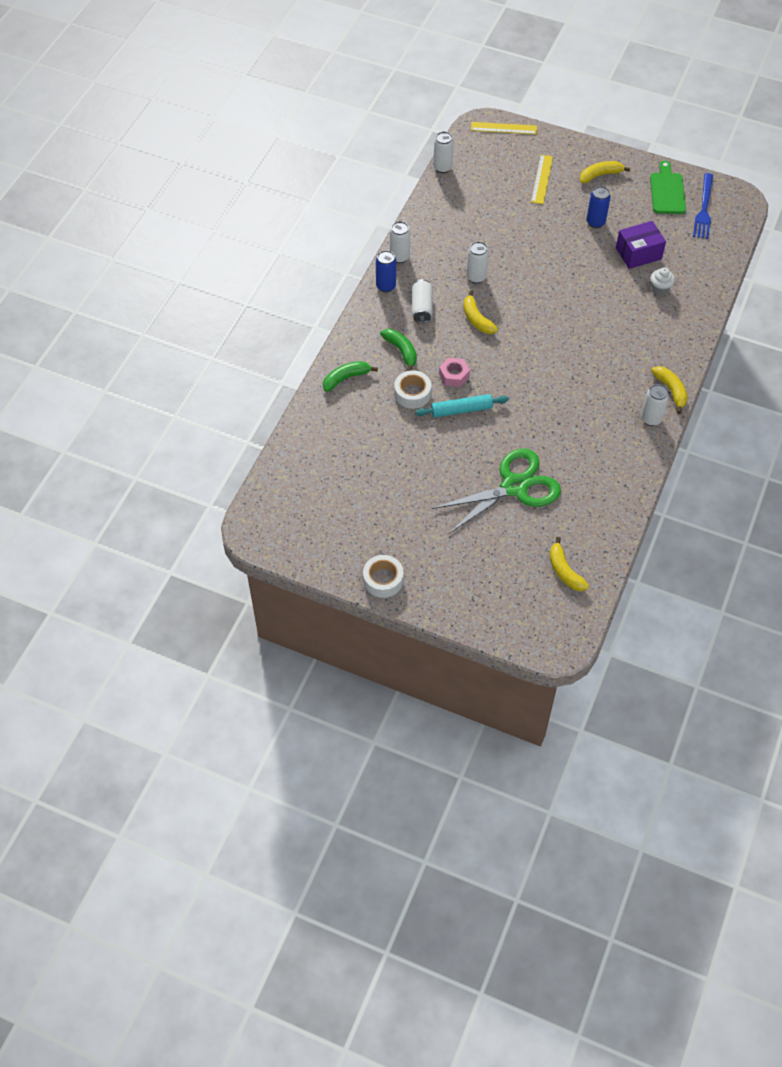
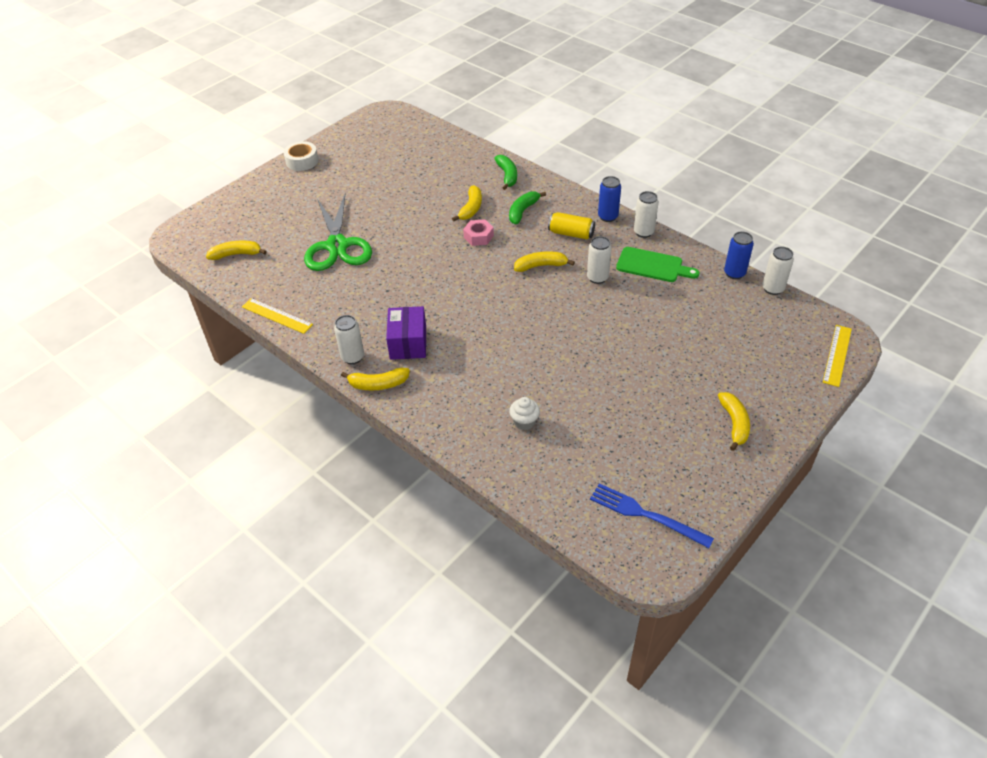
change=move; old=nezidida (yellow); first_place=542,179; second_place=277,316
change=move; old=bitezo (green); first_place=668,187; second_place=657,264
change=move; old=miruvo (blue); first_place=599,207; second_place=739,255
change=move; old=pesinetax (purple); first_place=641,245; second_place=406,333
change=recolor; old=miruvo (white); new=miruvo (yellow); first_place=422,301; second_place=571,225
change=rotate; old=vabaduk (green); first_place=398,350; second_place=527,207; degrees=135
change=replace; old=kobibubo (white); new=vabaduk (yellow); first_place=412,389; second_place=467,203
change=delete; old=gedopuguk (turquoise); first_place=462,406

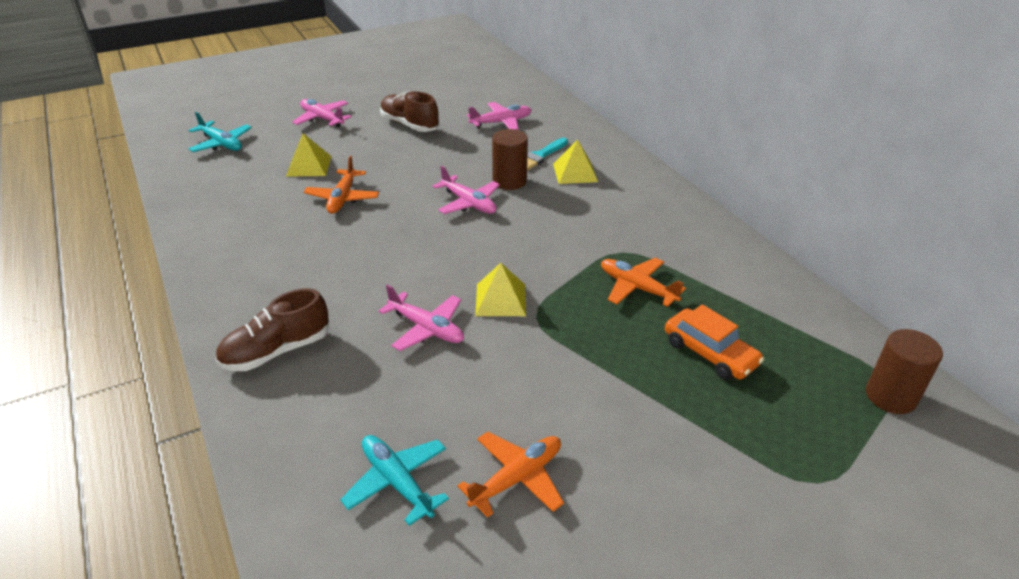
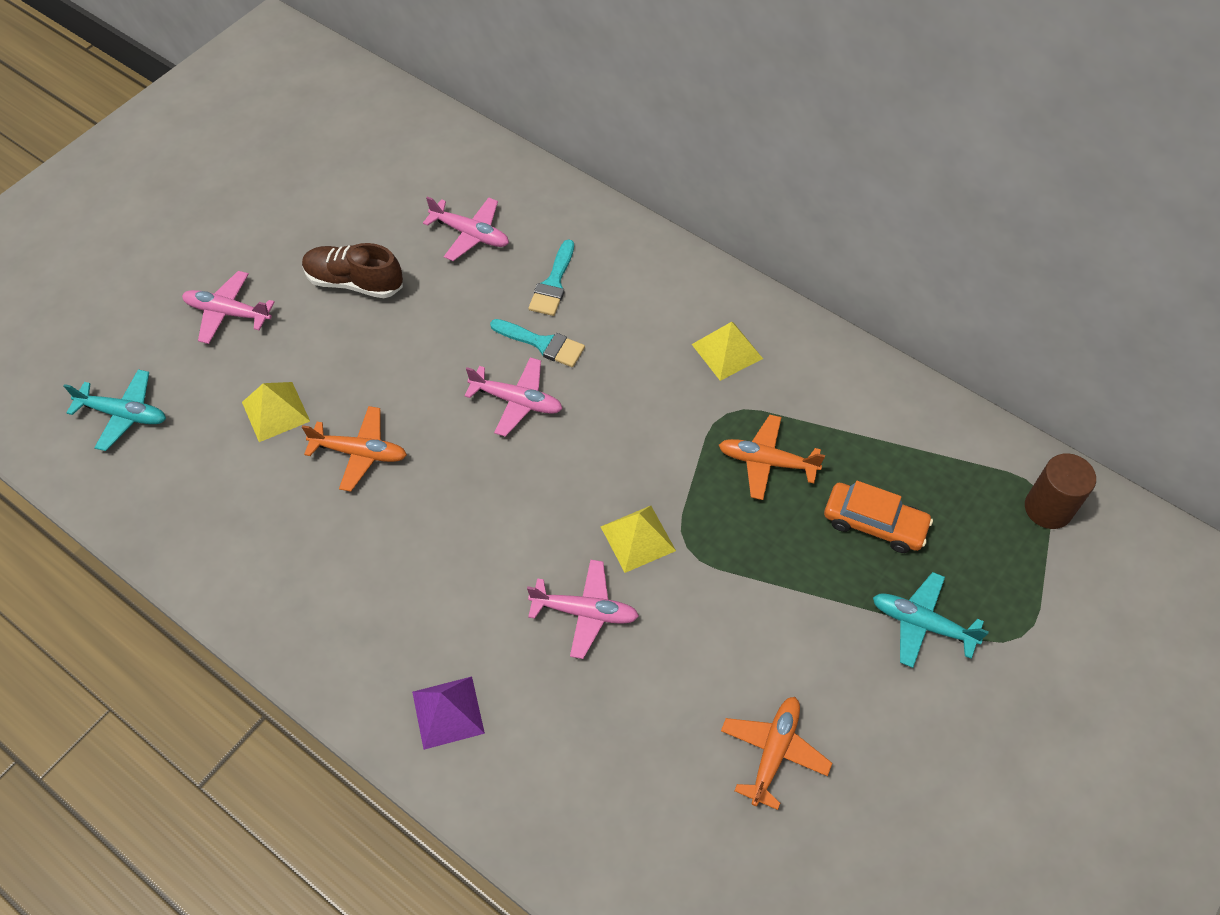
change=rotate; old=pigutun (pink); first_place=499,116; second_place=466,228; degrees=75
change=replace; old=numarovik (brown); new=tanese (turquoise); first_place=510,159; second_place=537,343
change=move; old=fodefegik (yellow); first_place=575,161; second_place=727,351
change=rotate; old=pigutun (orange); first_place=341,185; second_place=354,449; degrees=-60
change=replace; old=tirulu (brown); new=fodefegik (purple); first_place=272,329; second_place=448,713
change=move; old=pigutun (turquoise); first_place=394,480; second_place=931,620

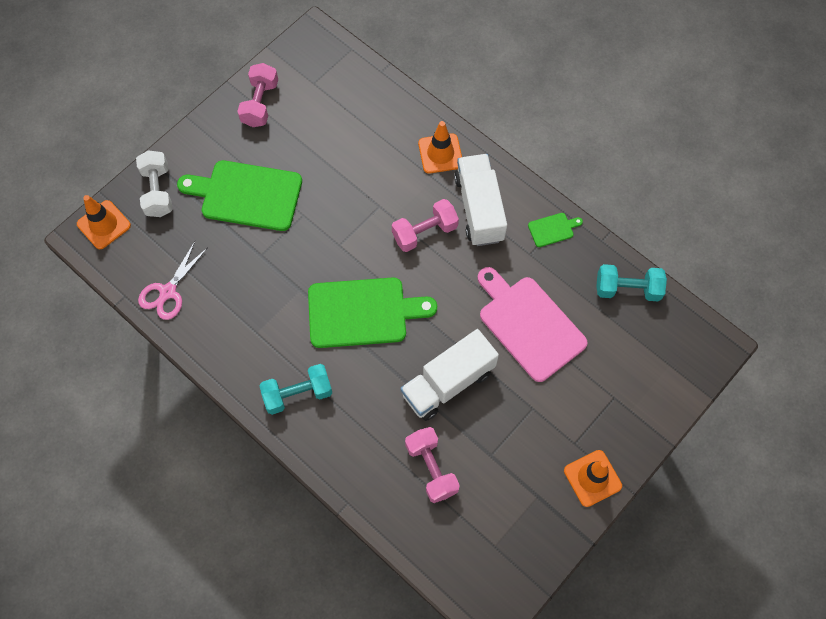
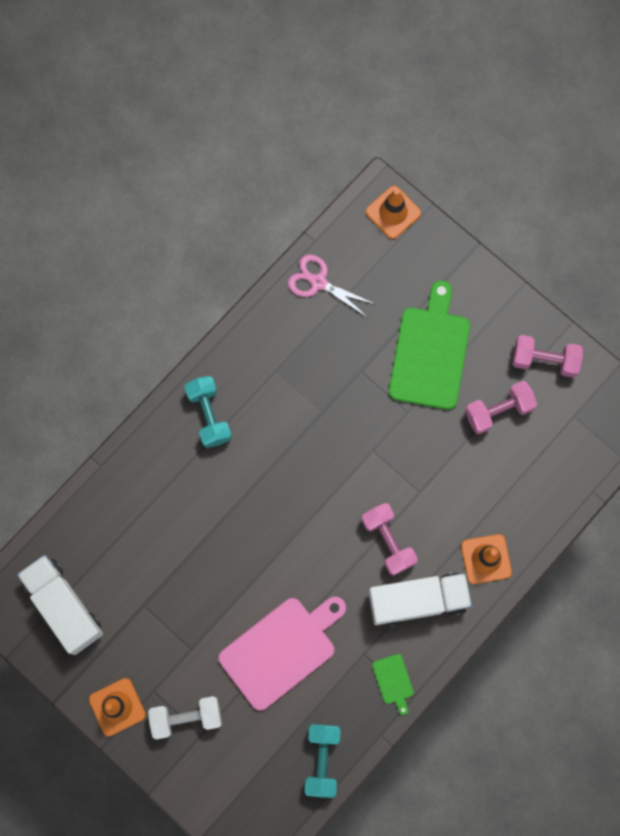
change=move; old=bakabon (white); first_place=154,183; second_place=185,717
change=delete; old=bitezo (green); first_place=372,312
change=move; old=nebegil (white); first_place=449,375; second_place=60,605
change=move; old=bakabon (pink); first_place=432,465; second_place=501,407

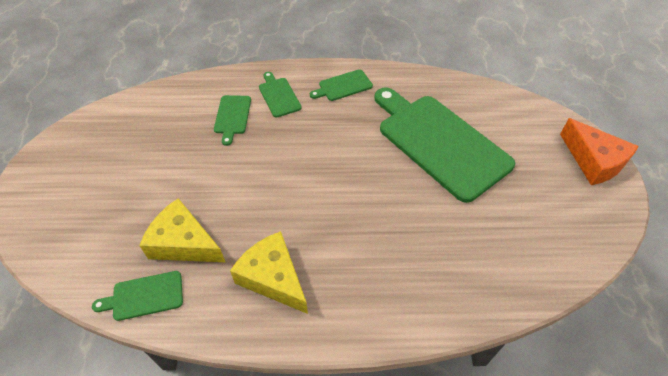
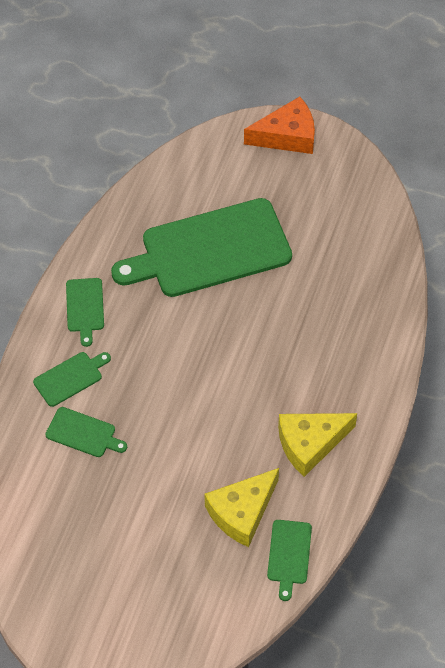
change=rotate; old=bitezo (green); first_place=280,95; second_place=72,379; degrees=150

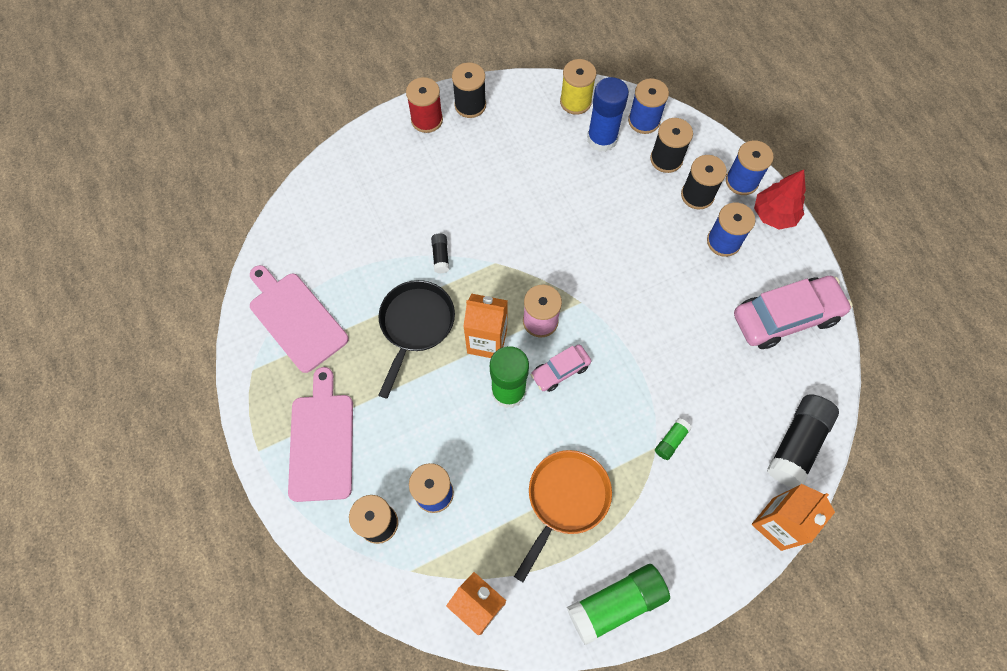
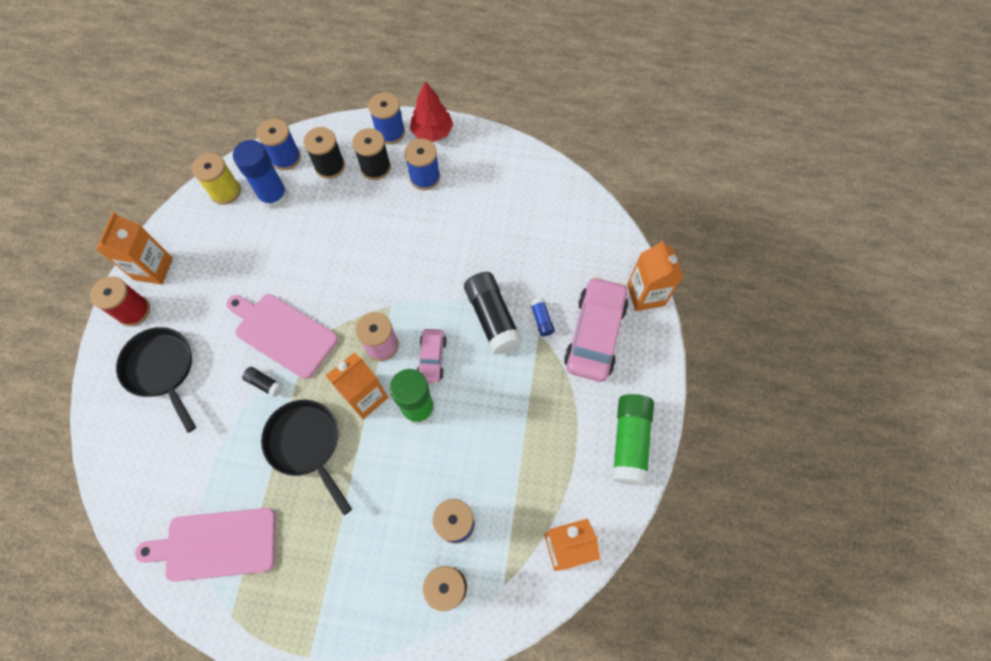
change=replace; old=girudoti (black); new=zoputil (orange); first_place=469,90; second_place=134,248
change=move; old=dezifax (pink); first_place=793,312; second_place=596,329
change=move; old=bitezo (pink); first_place=320,434; second_place=282,336
change=move; old=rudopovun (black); first_place=803,441; second_place=493,313
change=recolor; old=rudopovun (green); new=rudopovun (blue); first_place=673,439; second_place=542,317
change=delete; old=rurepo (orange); first_place=563,516
change=insert; new=rurepo (black); second_place=156,380

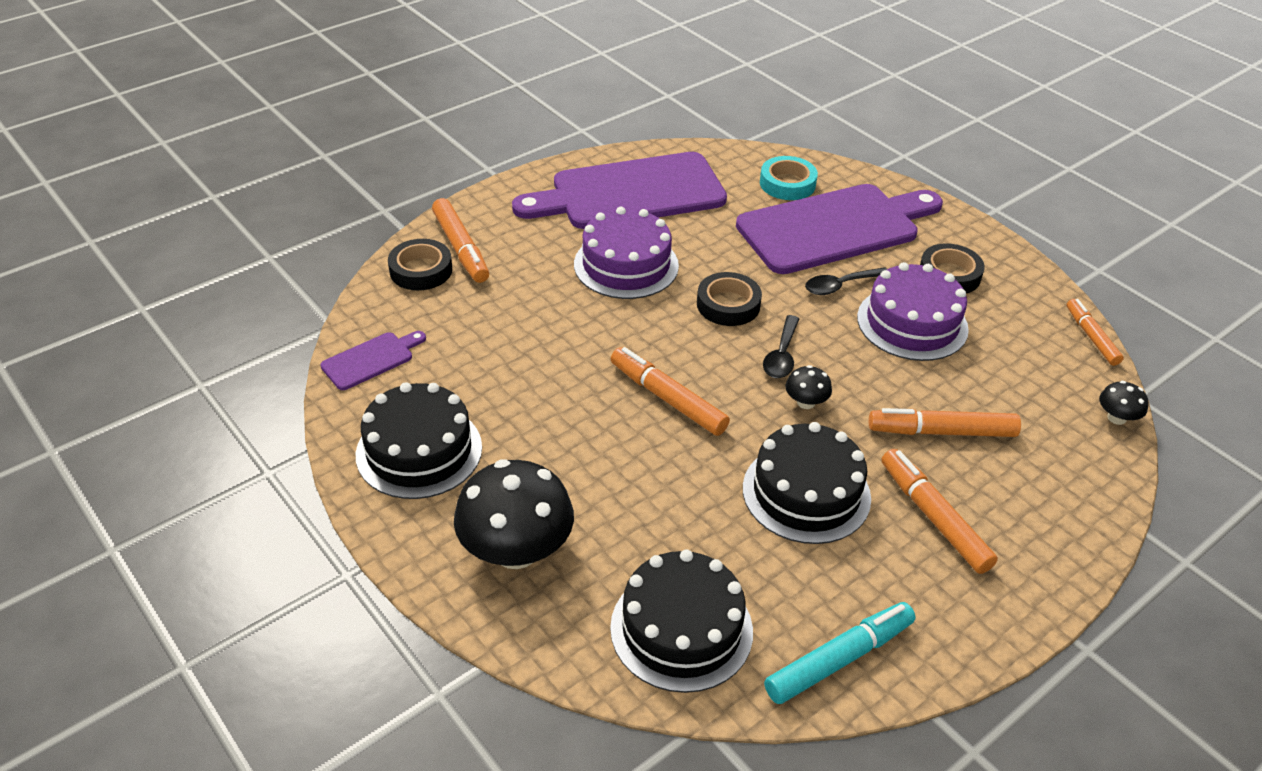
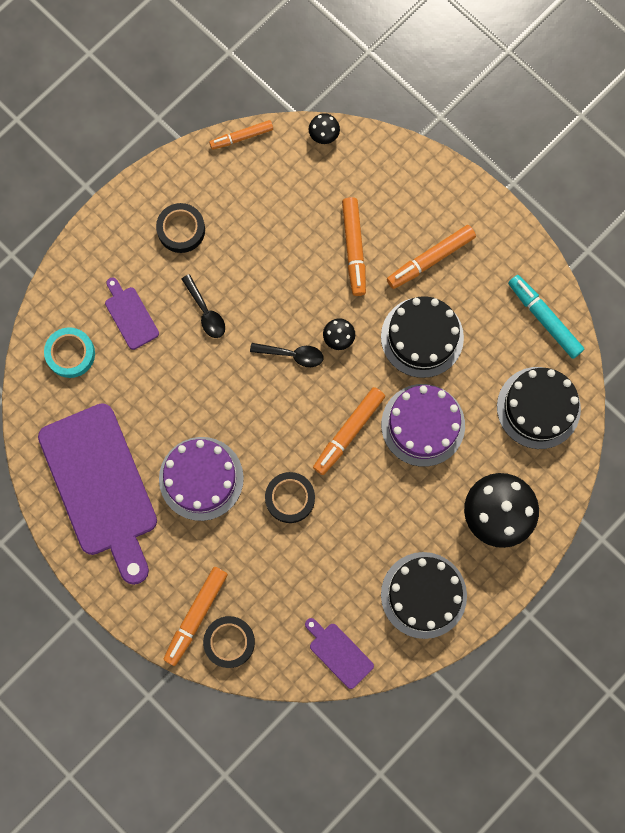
change=resize; old=bitezo (purple); first_place=839,229; second_place=132,314; factor=0.43
change=rotate; old=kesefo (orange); first_place=460,240; second_place=195,616; degrees=150
change=move; old=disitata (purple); first_place=913,311; second_place=423,425
change=move; old=kobibubo (black); first_place=729,299; second_place=290,497

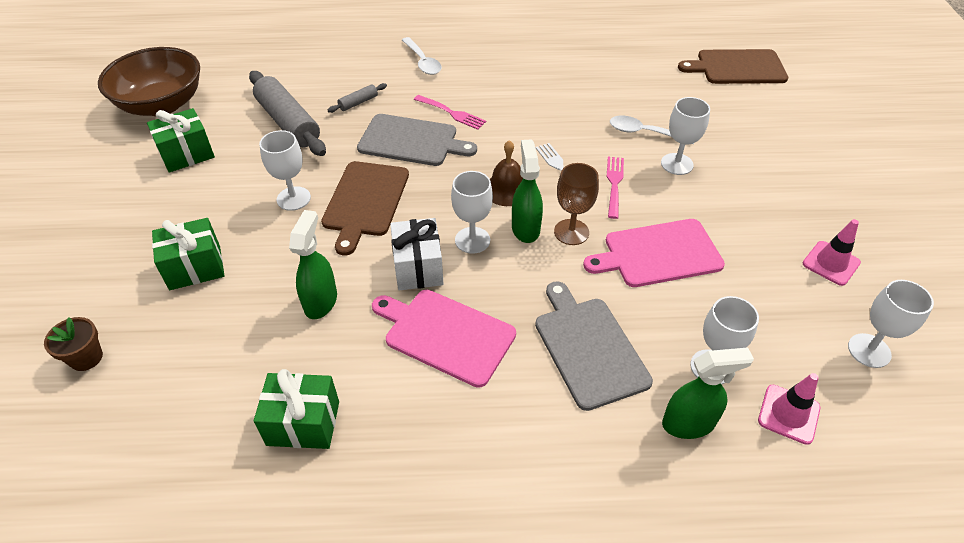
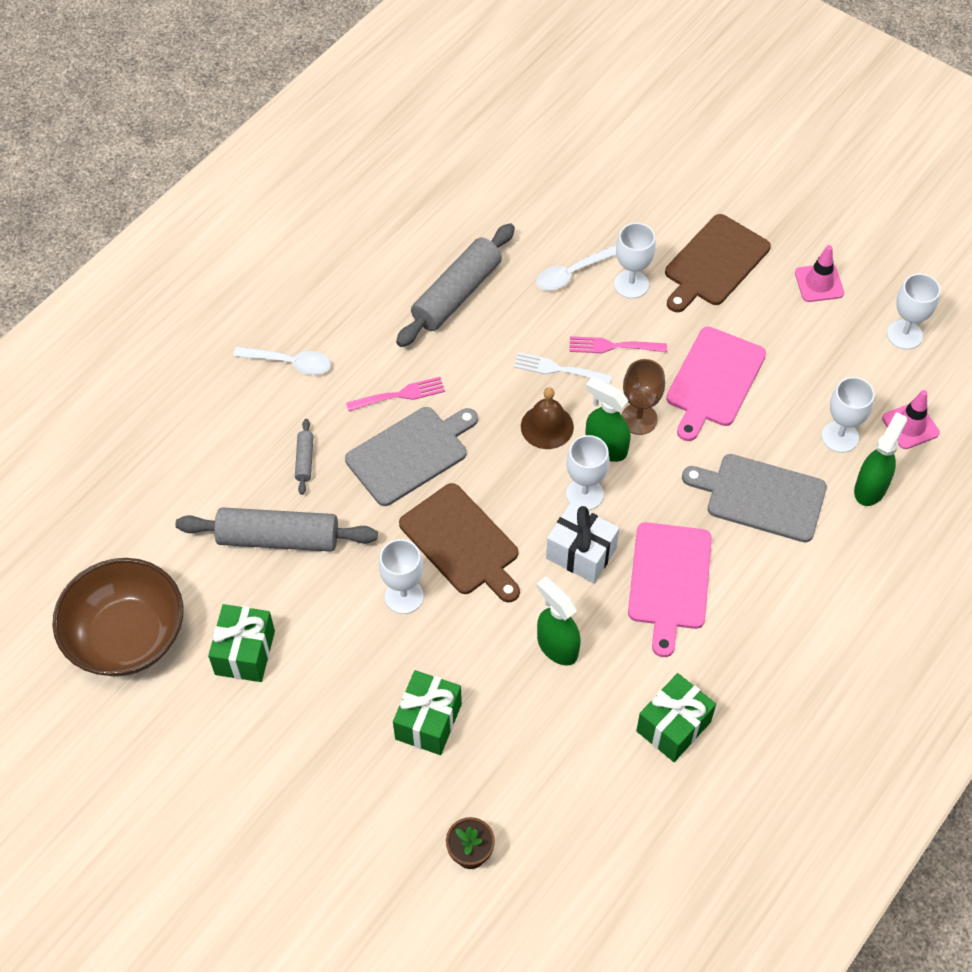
change=move; old=bitezo (brown); first_place=733,66; second_place=718,263
change=rotate; old=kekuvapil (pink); first_place=615,188; second_place=618,344; degrees=-45
change=rotate; old=bitezo (pink); first_place=444,339; second_place=670,589; degrees=-60
change=insert; new=gedopuguk (grey); second_place=455,285

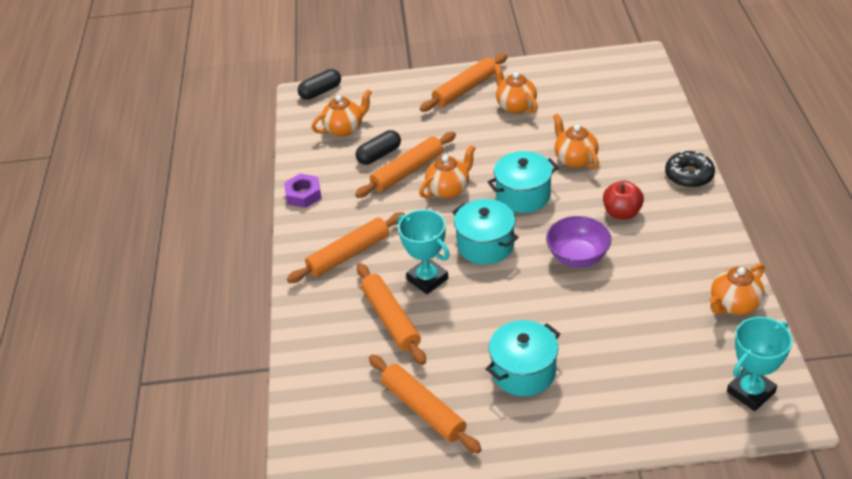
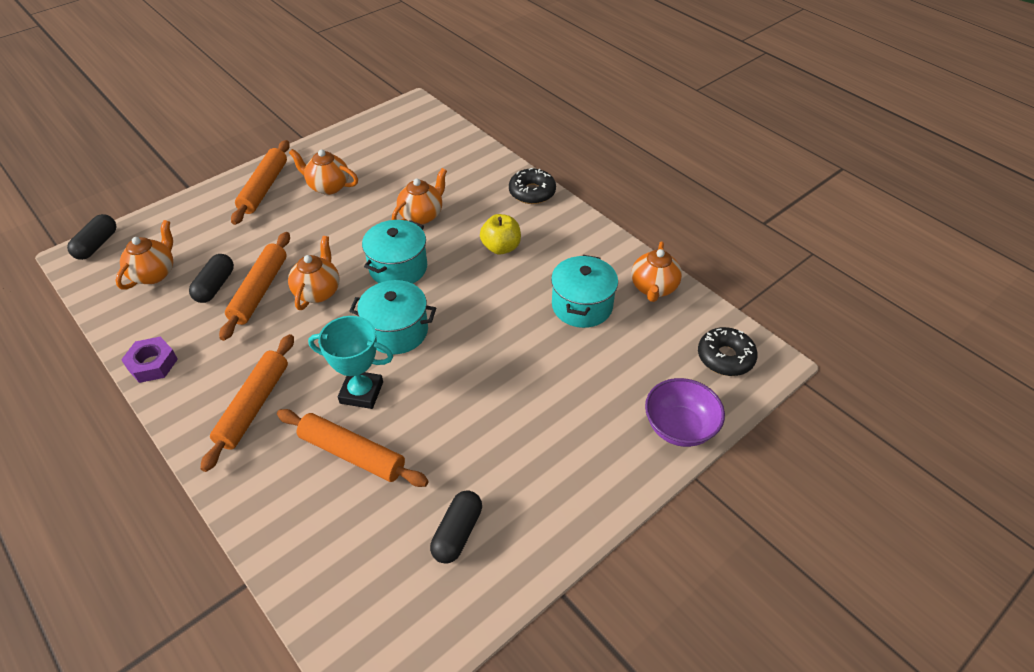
change=rotate; old=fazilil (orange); first_place=576,141; second_place=419,196; degrees=105
change=recolor; old=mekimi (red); new=mekimi (yellow); first_place=623,200; second_place=500,234
change=move; old=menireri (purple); first_place=578,241; second_place=685,412
change=replace; old=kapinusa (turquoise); new=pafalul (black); first_place=759,364; second_place=728,351
change=move; old=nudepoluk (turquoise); first_place=523,358; second_place=584,291
change=replace; old=gedopuguk (orange); new=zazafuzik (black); first_place=425,404; second_place=456,527

